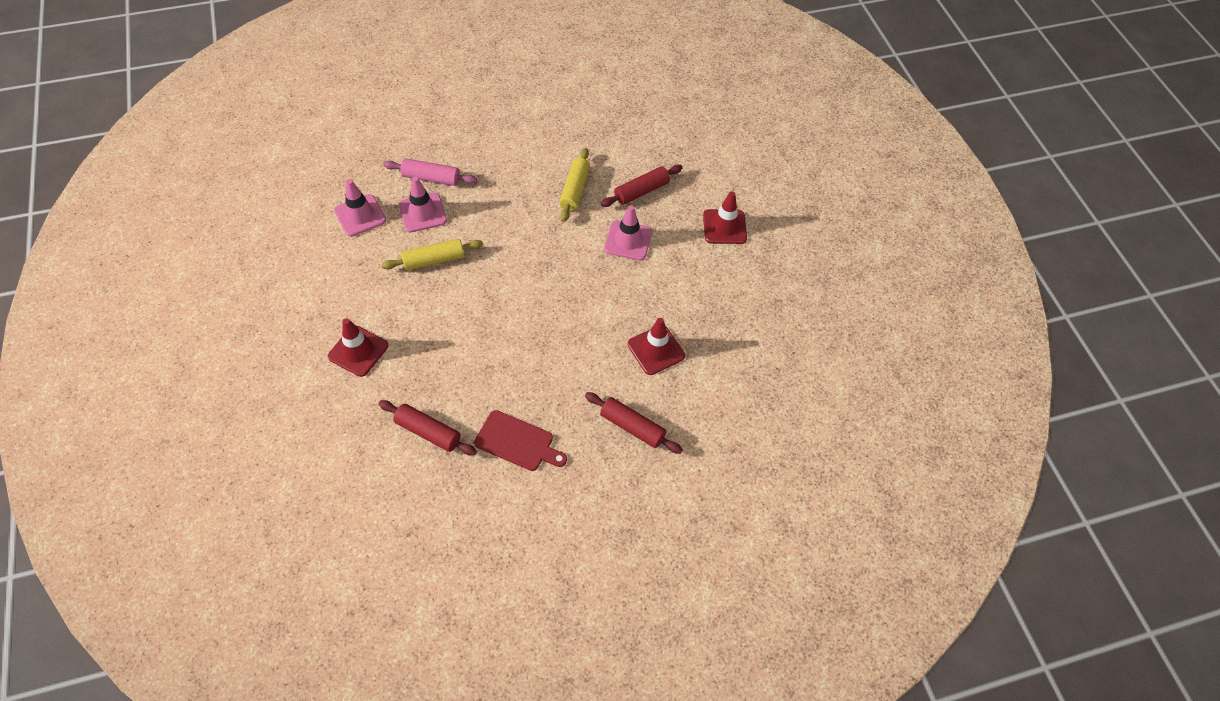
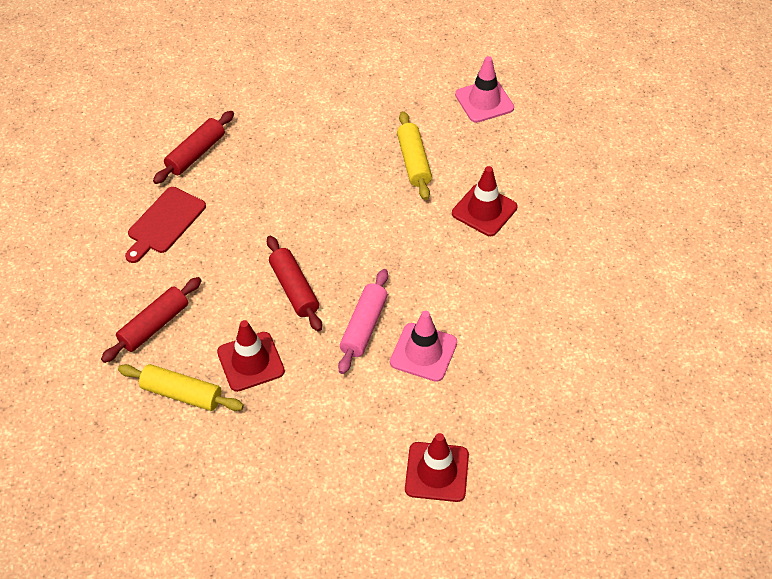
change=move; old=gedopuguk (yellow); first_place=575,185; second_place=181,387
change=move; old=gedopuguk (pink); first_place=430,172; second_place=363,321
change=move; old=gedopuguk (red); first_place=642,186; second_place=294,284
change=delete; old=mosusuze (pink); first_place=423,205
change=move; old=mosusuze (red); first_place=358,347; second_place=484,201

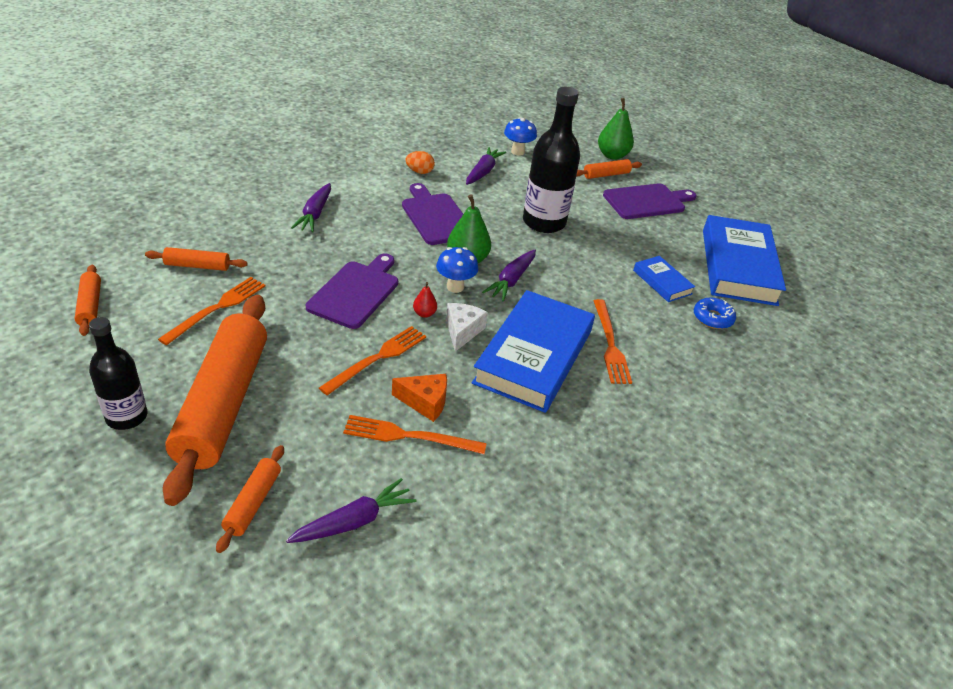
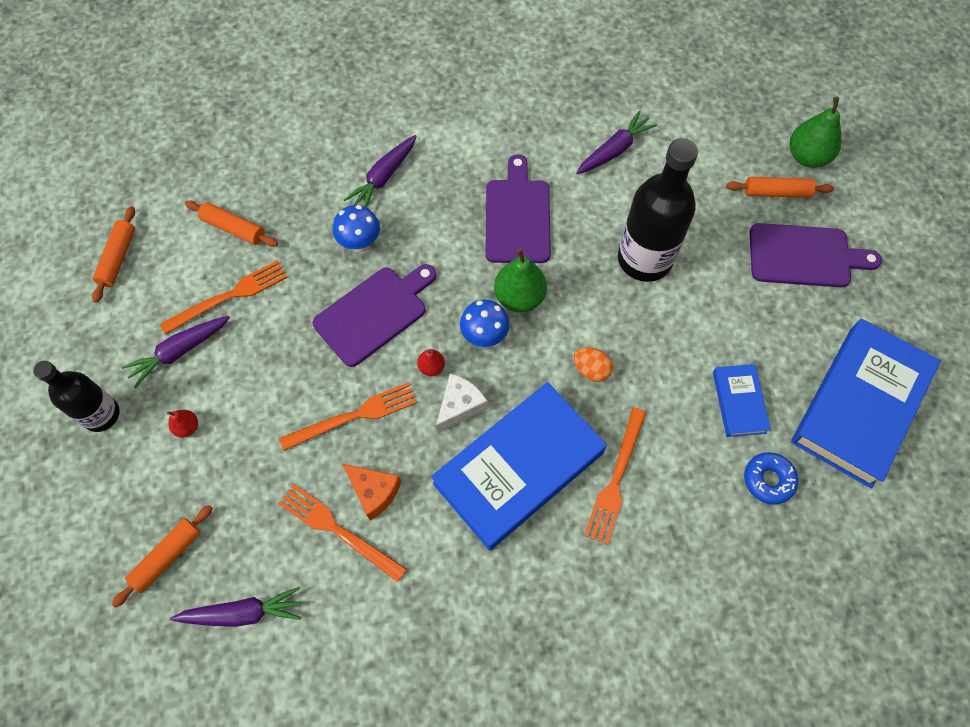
change=move; old=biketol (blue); first_place=520,137; second_place=356,228
change=move; old=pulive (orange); first_place=420,162; second_place=593,364
change=move; old=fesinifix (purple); first_place=509,276; second_place=176,352
change=replace; old=gedopuguk (orange); new=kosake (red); first_place=215,400; second_place=182,424

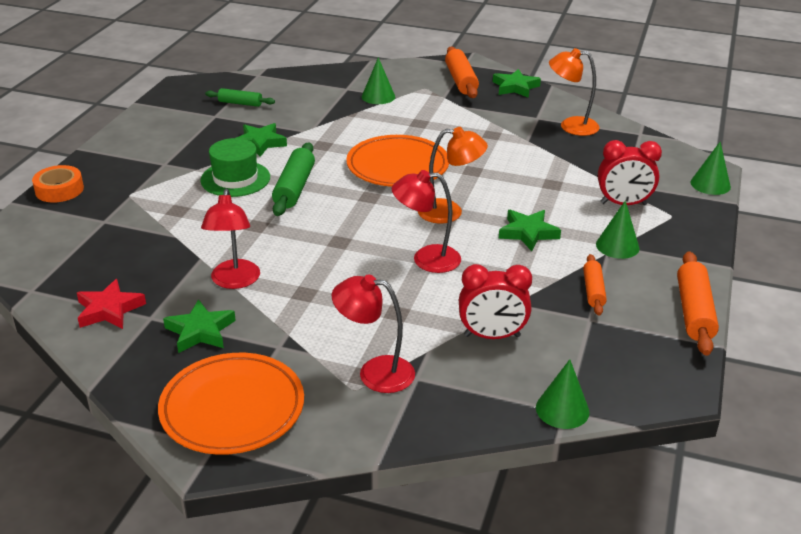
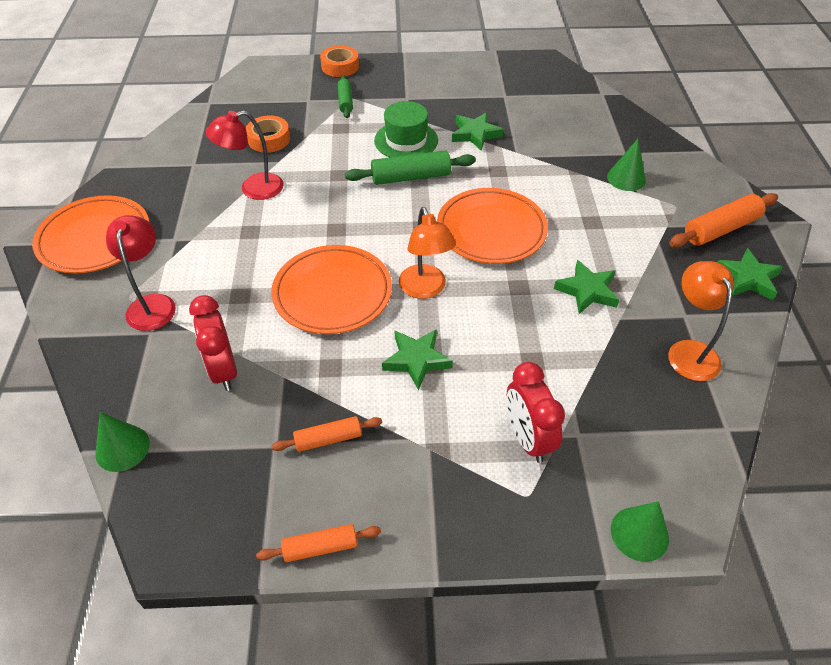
change=move; old=gedopuguk (green); first_place=240,97; second_place=345,96
change=replace; old=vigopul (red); new=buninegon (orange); first_place=426,221; second_place=331,289
change=delete; old=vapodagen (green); first_place=618,229
change=resize; old=gedopuguk (orange); first_place=698,303; second_place=318,543; factor=0.62
change=delete; old=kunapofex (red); first_place=111,304
change=move; old=kunapofex (green); first_place=199,326; second_place=586,287
change=insert; new=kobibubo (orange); second_place=268,134

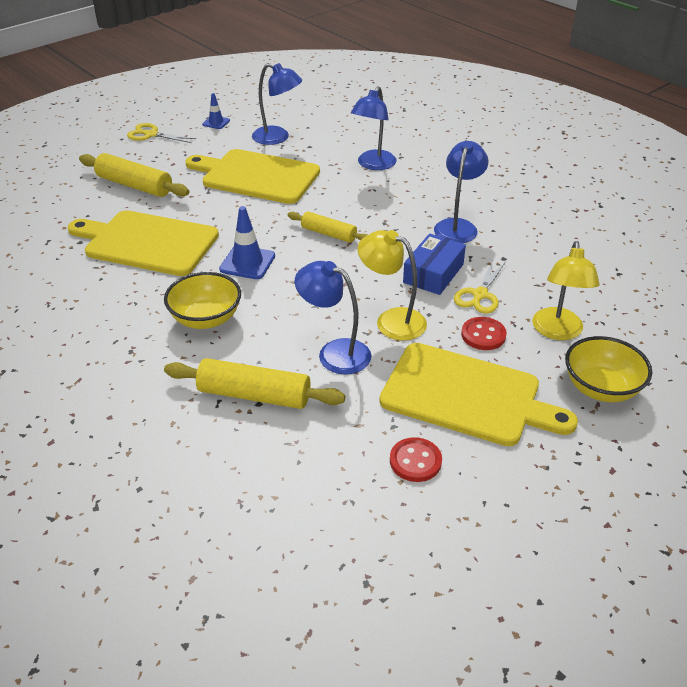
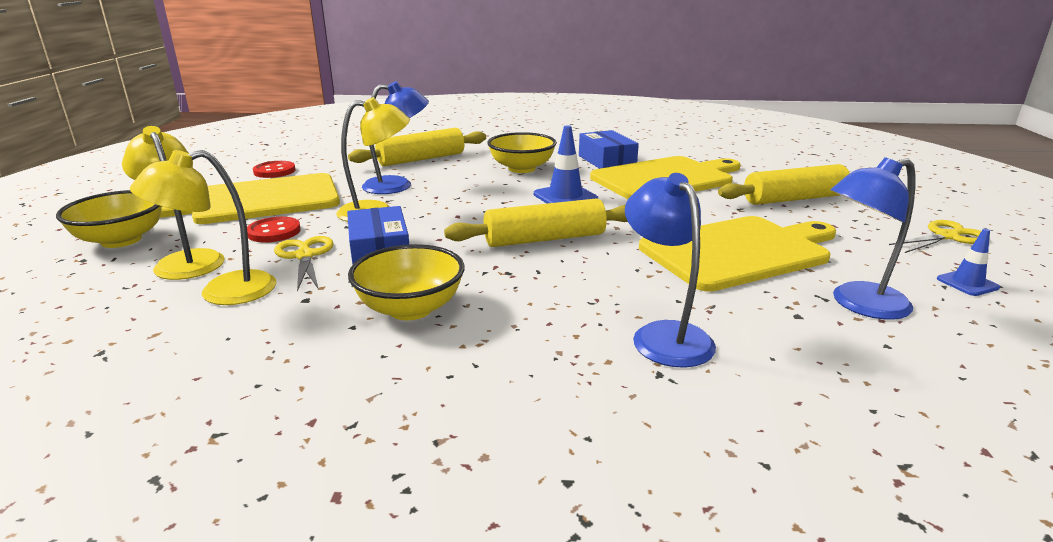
change=replace; old=vigopul (blue); new=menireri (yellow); first_place=461,192; second_place=406,282
change=resize; old=gedopuguk (yellow); first_place=327,227; second_place=536,222; factor=1.56
change=insert; new=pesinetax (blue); second_place=609,149
change=insert; new=vigopul (yellow); second_place=203,227

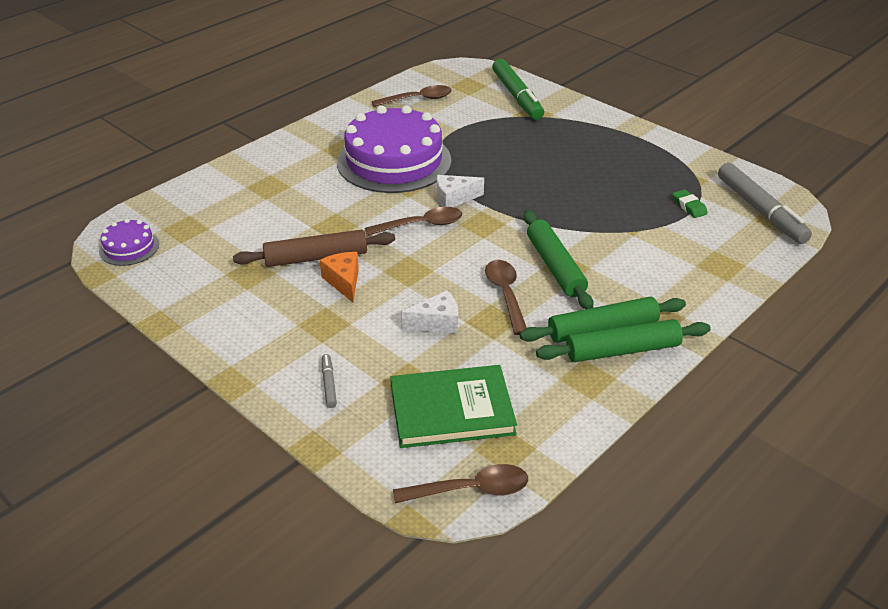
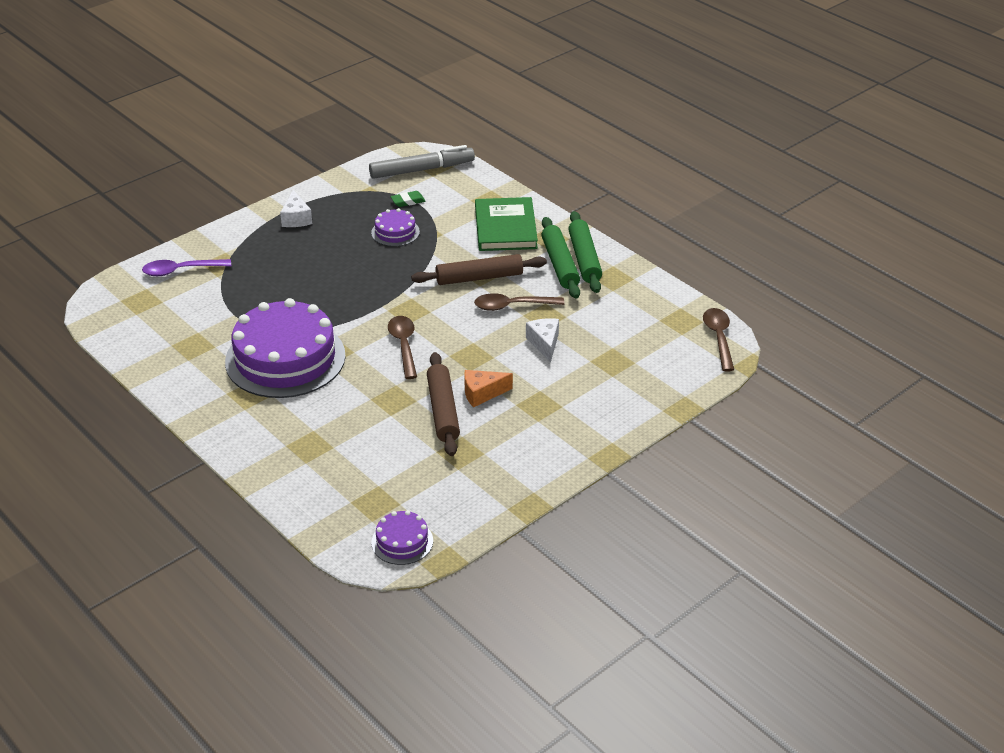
change=replace; old=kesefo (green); new=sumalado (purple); first_place=518,89; second_place=186,267
change=delete; old=sumalado (brown); first_place=411,96
change=move; old=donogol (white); first_place=460,191; second_place=296,208
change=recolor; old=gedopuguk (green); new=gedopuguk (brown); first_place=558,259; second_place=479,269
change=delete; old=kesefo (grey); first_place=329,381
change=move; old=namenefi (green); first_place=453,406; second_place=506,224
change=insert; new=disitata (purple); second_place=395,227

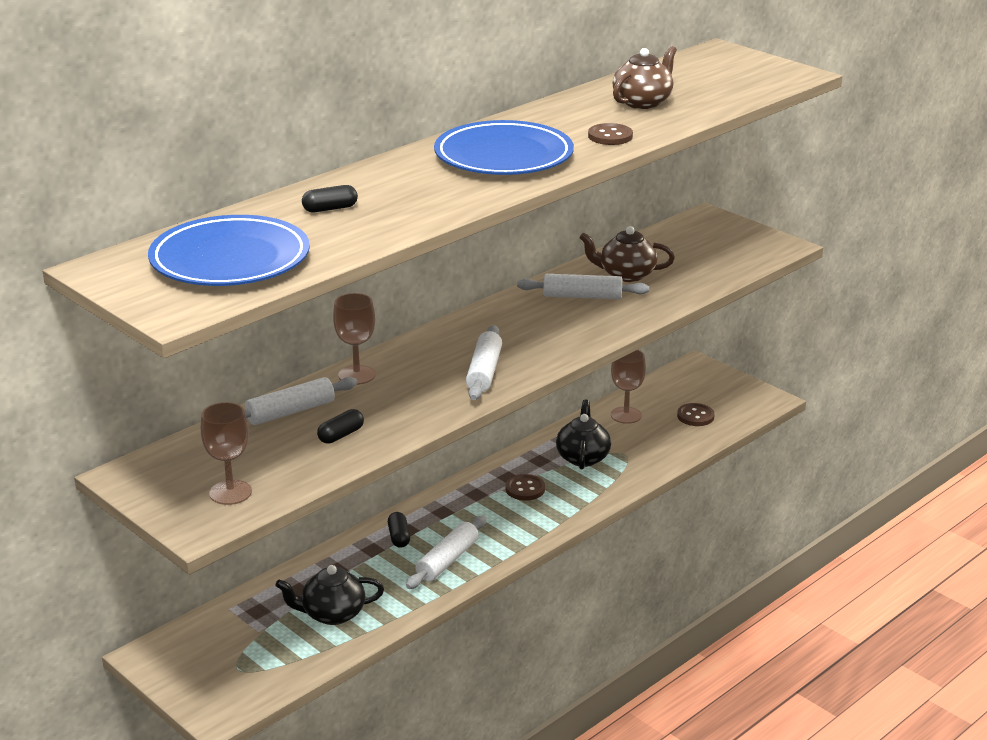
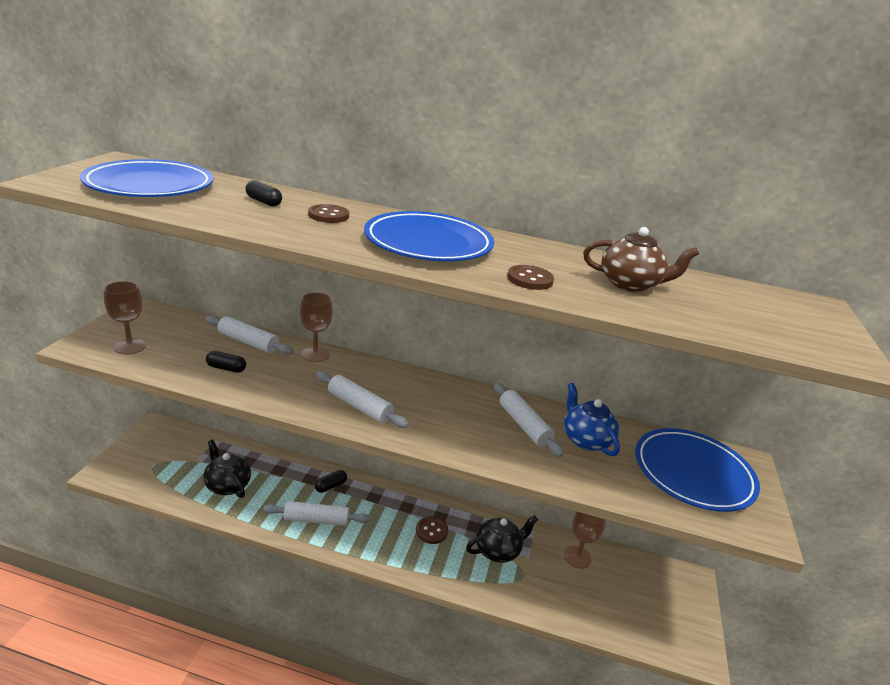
change=recolor; old=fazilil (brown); new=fazilil (blue); first_place=627,254; second_place=592,419
change=rotate; old=gedopuguk (white); first_place=484,362; second_place=362,399; degrees=60
change=move; old=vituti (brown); first_place=696,414; second_place=328,213
change=insert; new=buninegon (blue); second_place=697,470

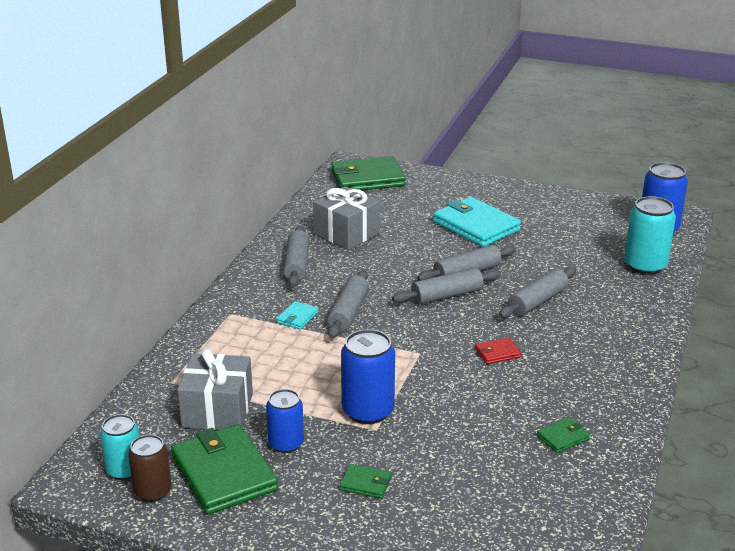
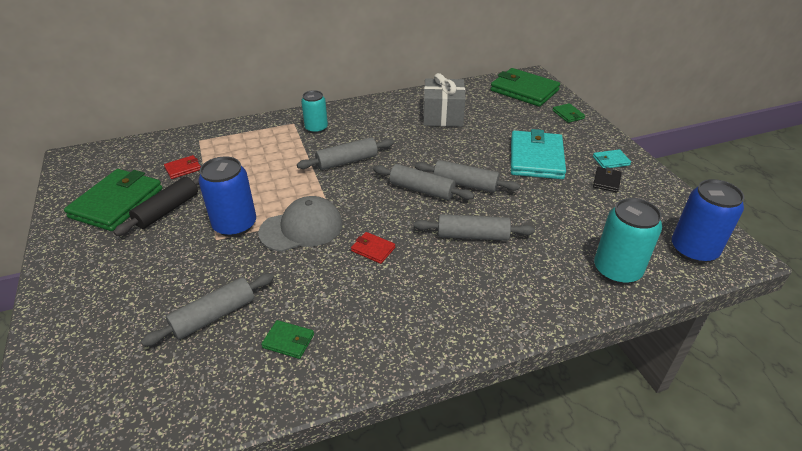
change=move; old=gedopuguk (grey); first_place=296,256; second_place=207,309
change=move; old=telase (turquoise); first_place=297,315; second_place=612,158
change=replace; old=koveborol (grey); new=telase (red); first_place=215,389; second_place=182,167
change=replace; old=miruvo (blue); new=gedopuguk (black); first_place=285,421; second_place=156,205
change=move; old=miruvo (turquoise); first_place=120,447; second_place=314,111
change=delete; old=miruvo (brown); first_place=150,468
change=move; old=telase (green); first_place=366,481; second_place=569,113
change=insert; new=telase (black); second_place=607,179
change=insert; new=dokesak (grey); second_place=300,224

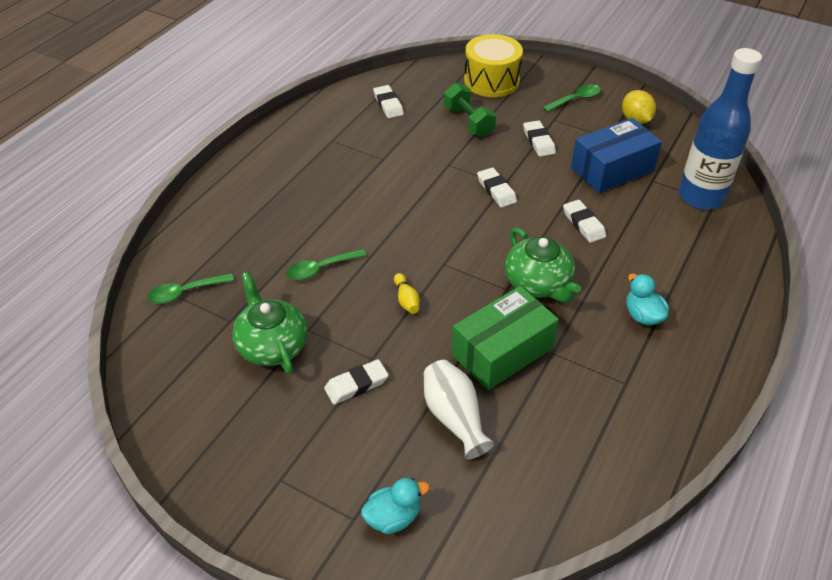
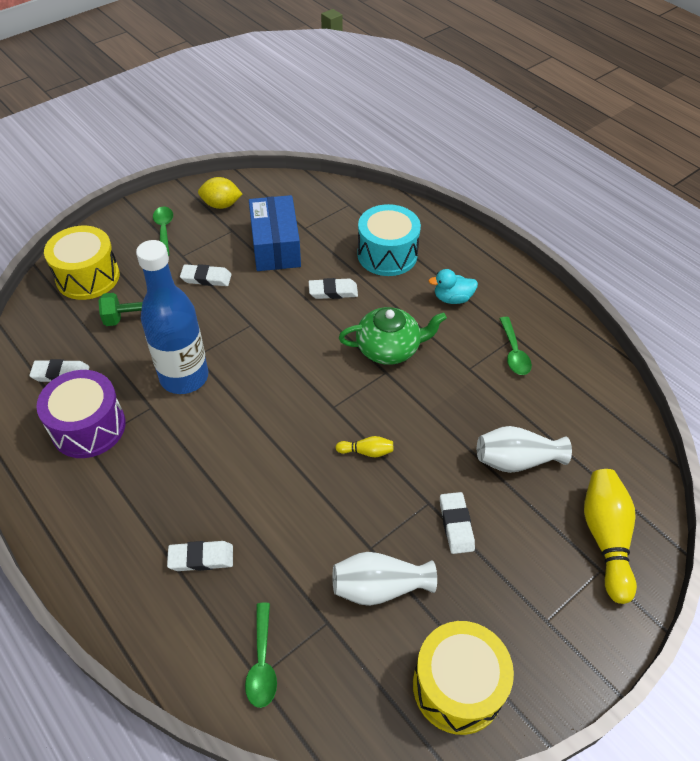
change=move; old=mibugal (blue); first_place=720,128; second_place=172,317
change=move; old=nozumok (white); first_place=497,187; second_place=200,556
change=move; old=sumalado (green); first_place=326,264; second_place=515,346
change=replace; old=fazilil (green); new=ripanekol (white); first_place=270,323; second_place=384,579
change=delete; old=pesinetax (green); first_place=505,338
change=replace; old=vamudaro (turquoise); new=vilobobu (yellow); first_place=395,506; second_place=610,536
change=insert; new=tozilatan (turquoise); second_place=389,240
change=insert; new=tozilatan (purple); second_place=81,414
change=insert; new=tozilatan (yellow); second_place=463,678

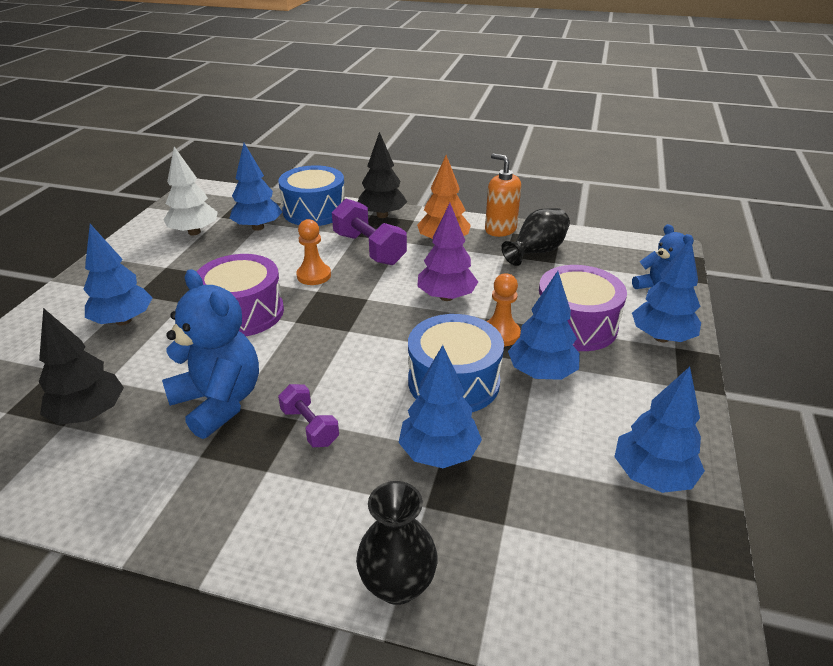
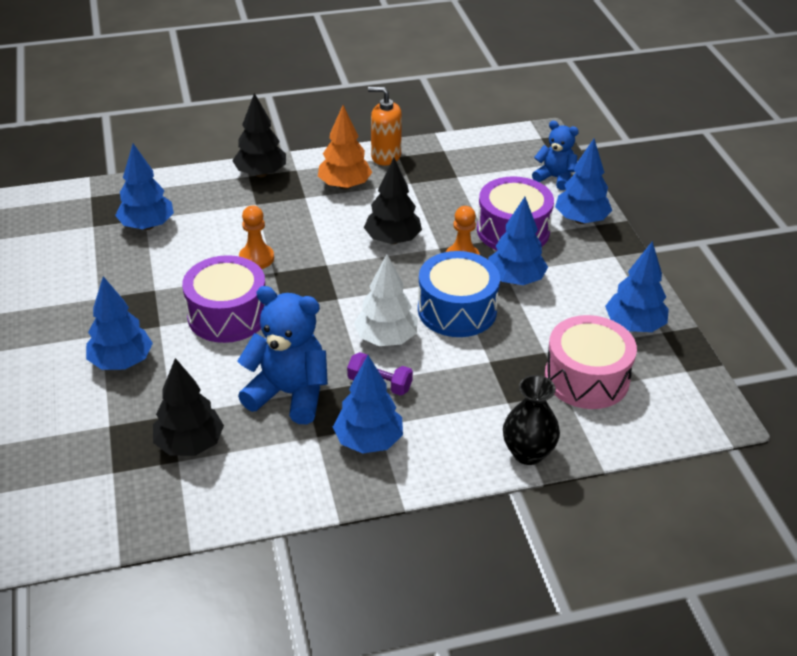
change=move; old=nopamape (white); first_place=191,191; second_place=386,300
change=delete; old=tozilatan (blue); first_place=311,195
change=delete; old=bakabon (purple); first_place=369,232
change=recolor; old=nopamape (purple); new=nopamape (black); first_place=447,252; second_place=393,201
change=delete; old=ripanekol (black); first_place=535,237
change=move; old=nopamape (blue); first_place=440,406; second_place=368,404
change=insert; new=tozilatan (pink); second_place=591,362

